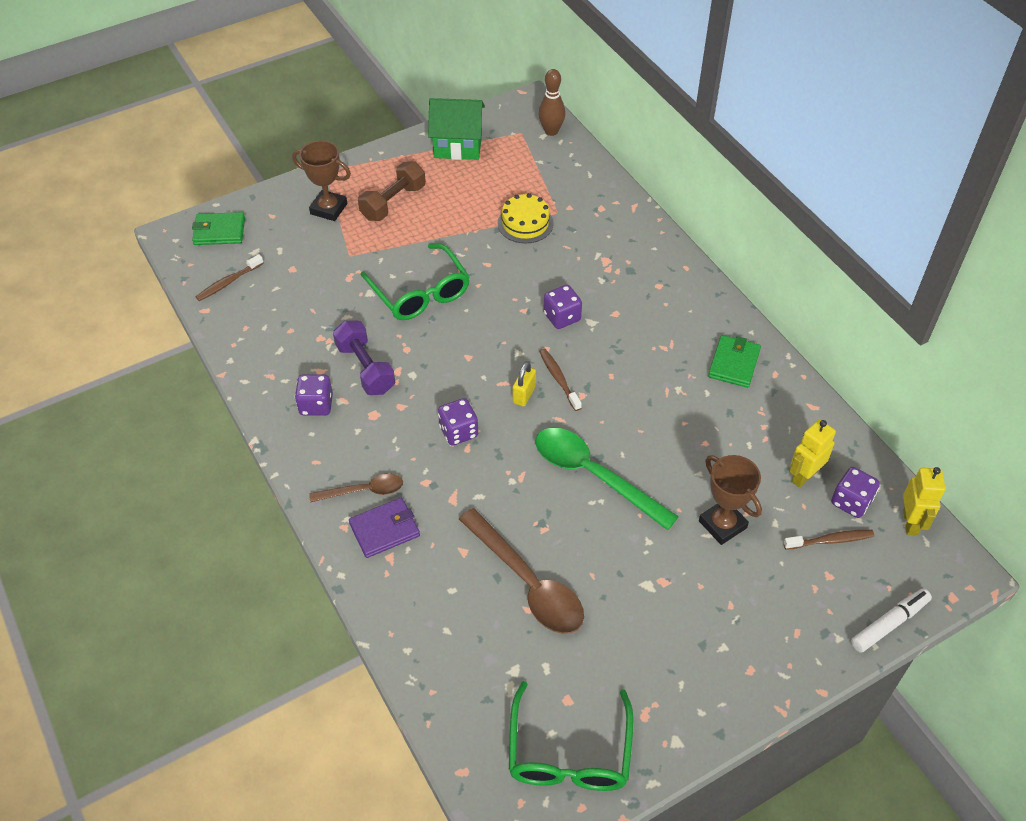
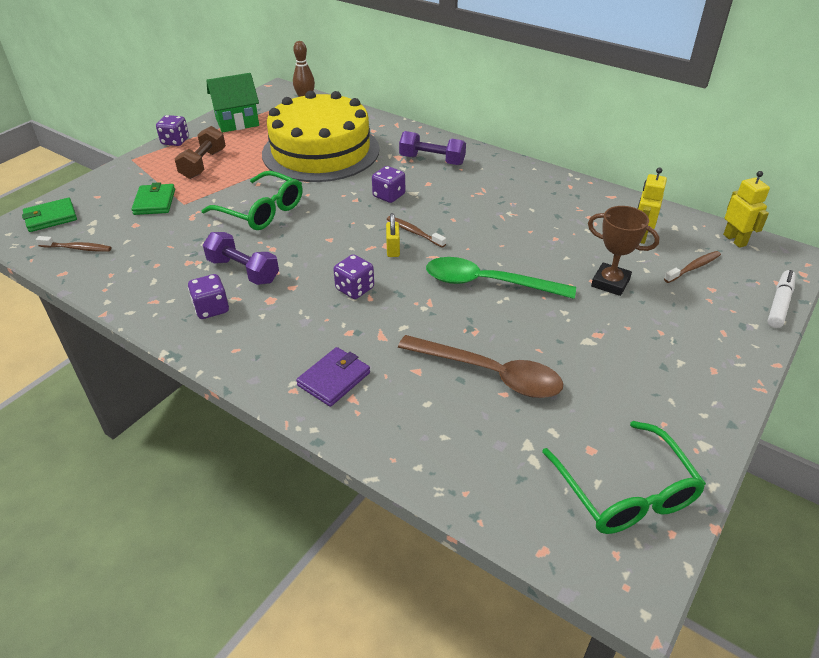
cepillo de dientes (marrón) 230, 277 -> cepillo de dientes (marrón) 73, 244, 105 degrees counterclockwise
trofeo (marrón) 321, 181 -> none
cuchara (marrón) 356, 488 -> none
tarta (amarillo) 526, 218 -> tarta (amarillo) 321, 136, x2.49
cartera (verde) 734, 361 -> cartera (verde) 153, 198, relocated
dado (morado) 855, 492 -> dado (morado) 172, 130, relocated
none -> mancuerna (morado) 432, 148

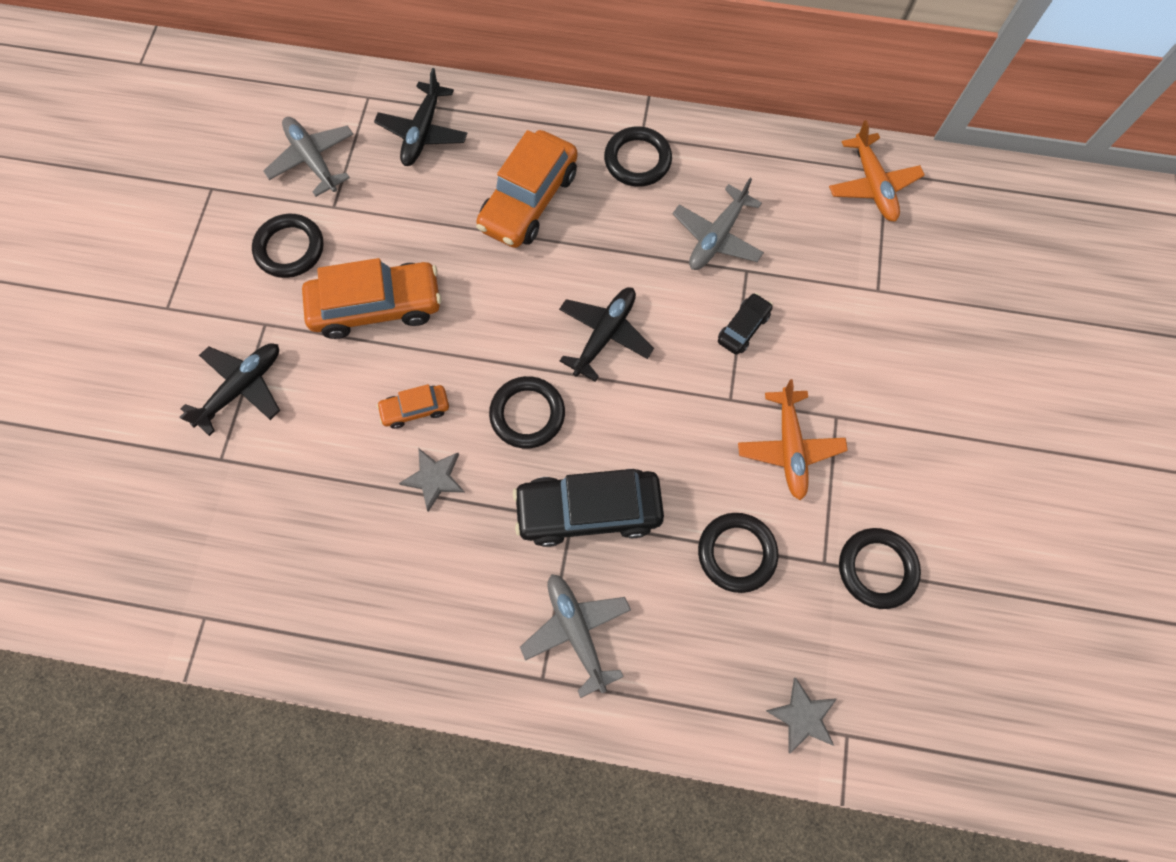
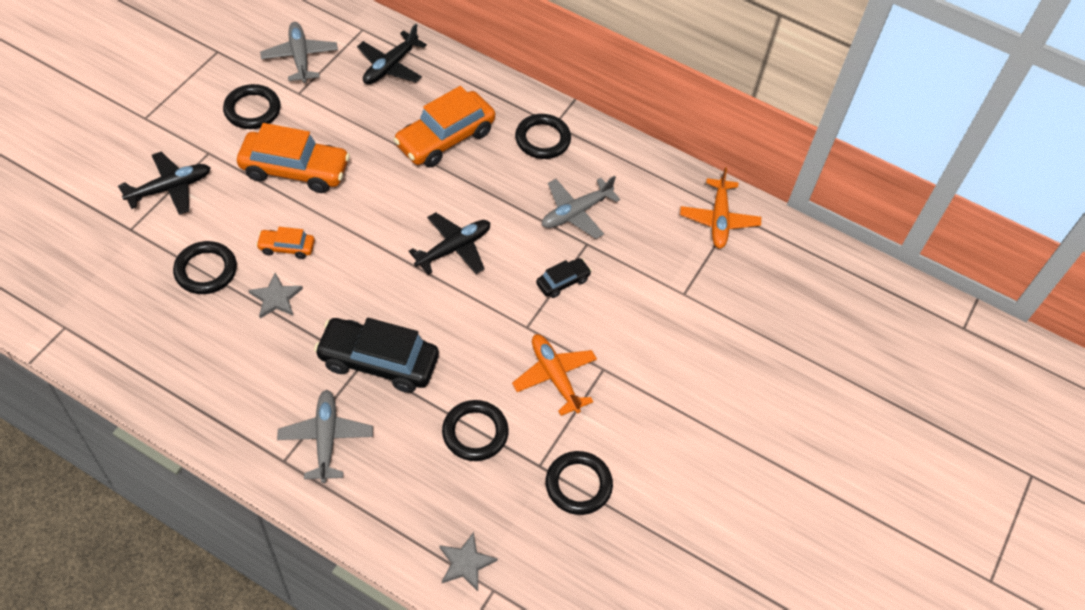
anillo (negro) 527, 412 -> anillo (negro) 205, 267, relocated
avión (naranja) 793, 439 -> avión (naranja) 554, 375, 135 degrees clockwise

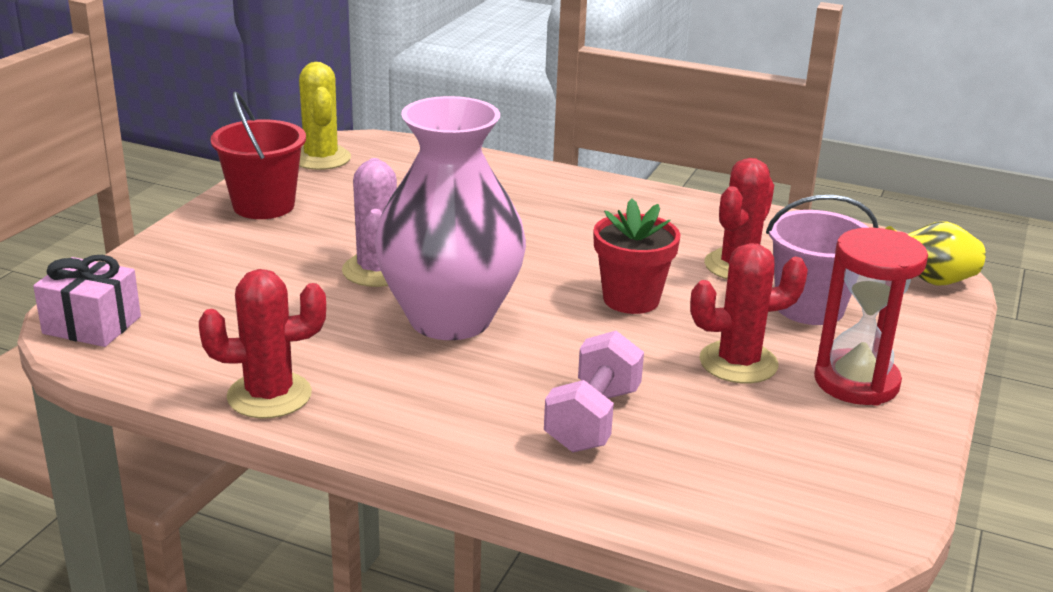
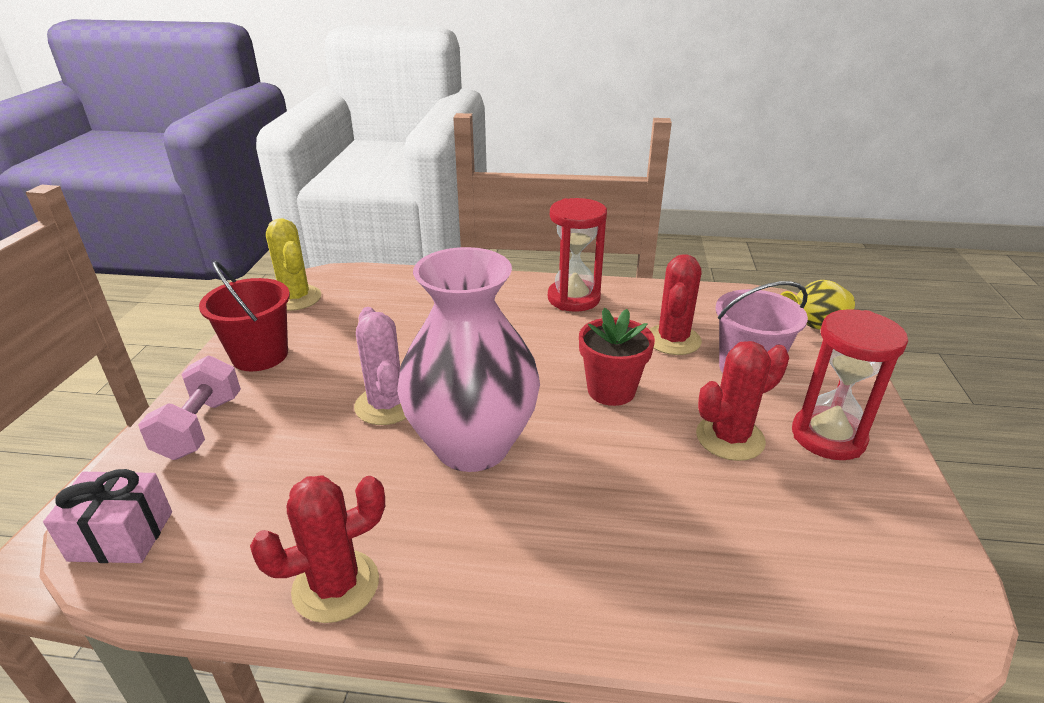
mancuerna (rosa) 594, 391 -> mancuerna (rosa) 189, 407, relocated
none -> reloj de arena (rojo) 577, 255

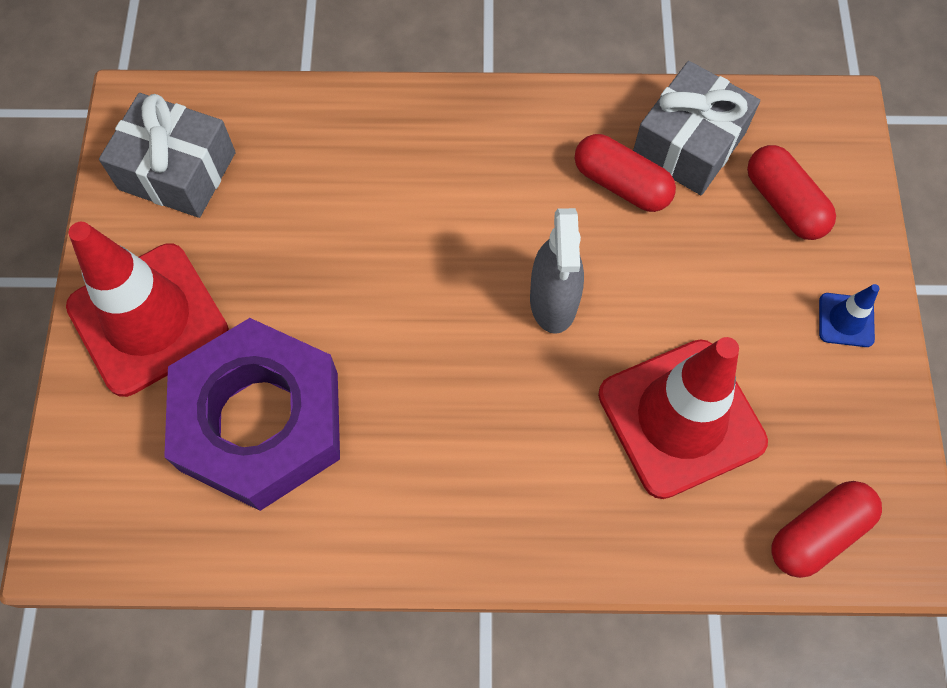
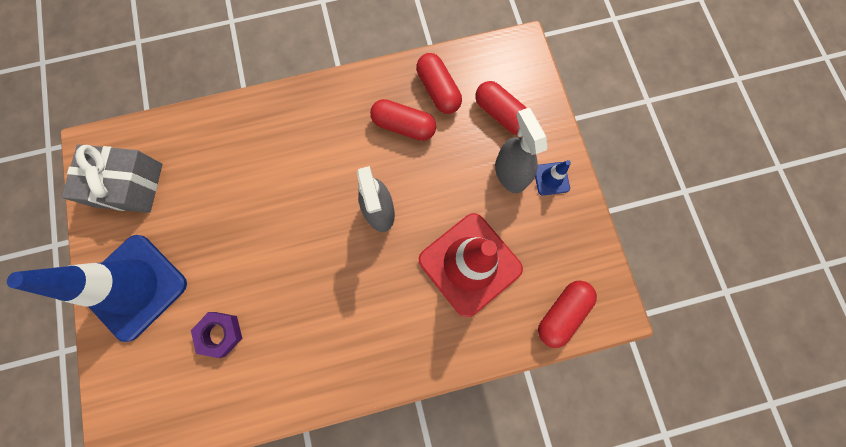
cono de tráfico (rojo) 147, 309 -> cono de tráfico (azul) 97, 288
tuerca (morado) 252, 414 -> tuerca (morado) 216, 335, x0.41
regalo (gris) 696, 128 -> cápsula (rojo) 439, 83
none -> pulverizador (gris) 521, 150

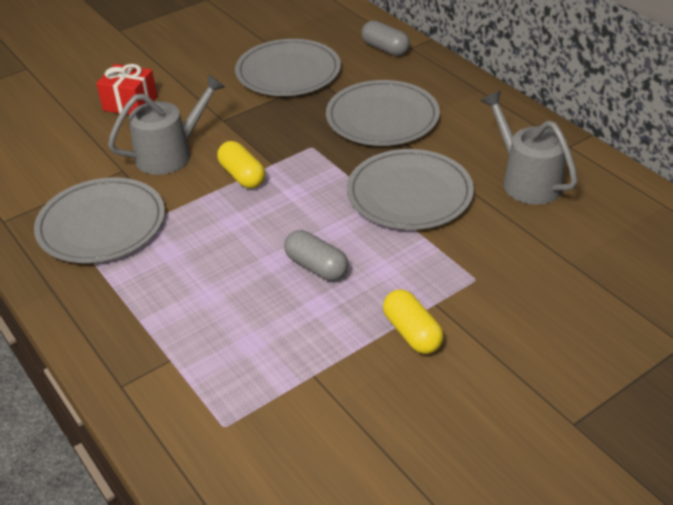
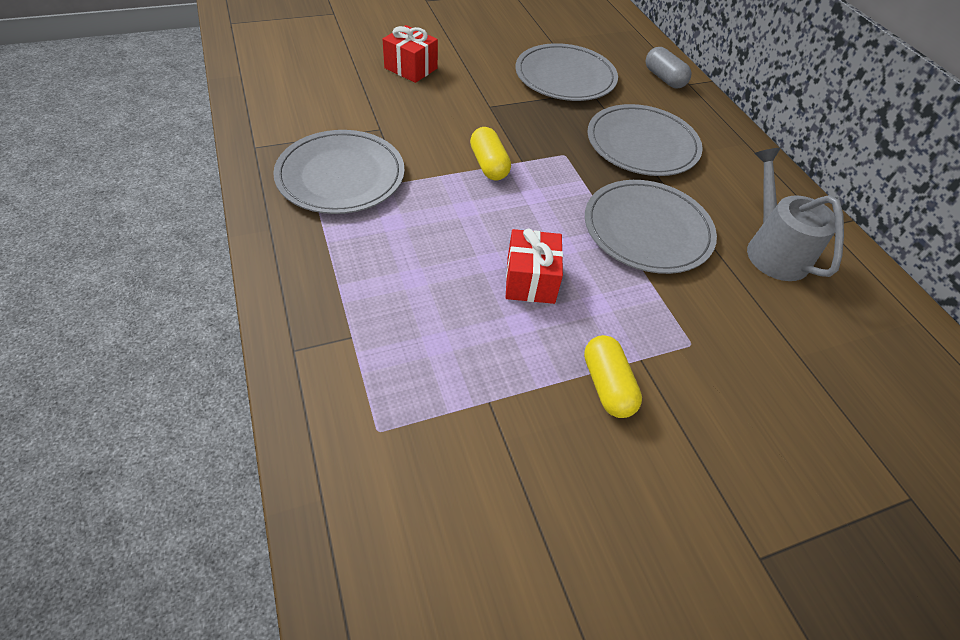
regadera (gris) 166, 124 -> none
cápsula (gris) 316, 255 -> regalo (rojo) 534, 266

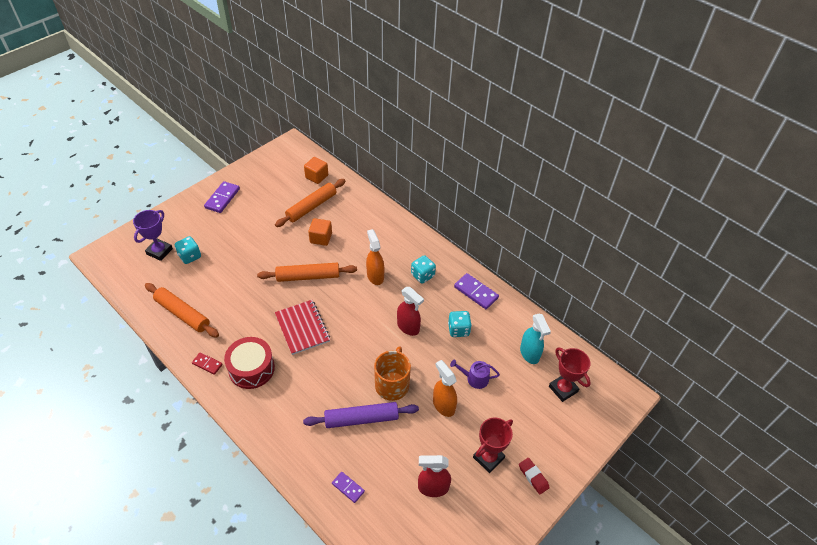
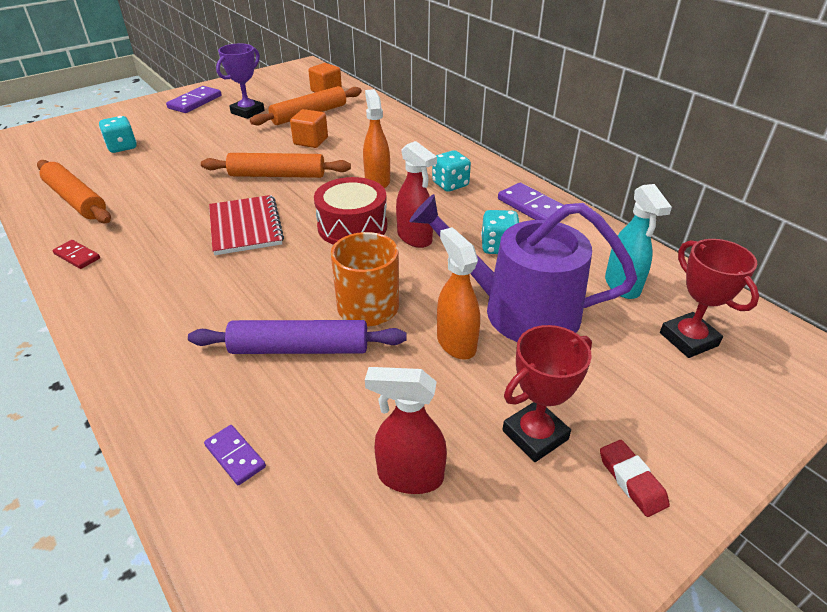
trofeo (morado) 153, 235 -> trofeo (morado) 240, 81, relocated
tambor (rojo) 249, 363 -> tambor (rojo) 350, 211, relocated
regadera (morado) 475, 374 -> regadera (morado) 523, 268, x2.36

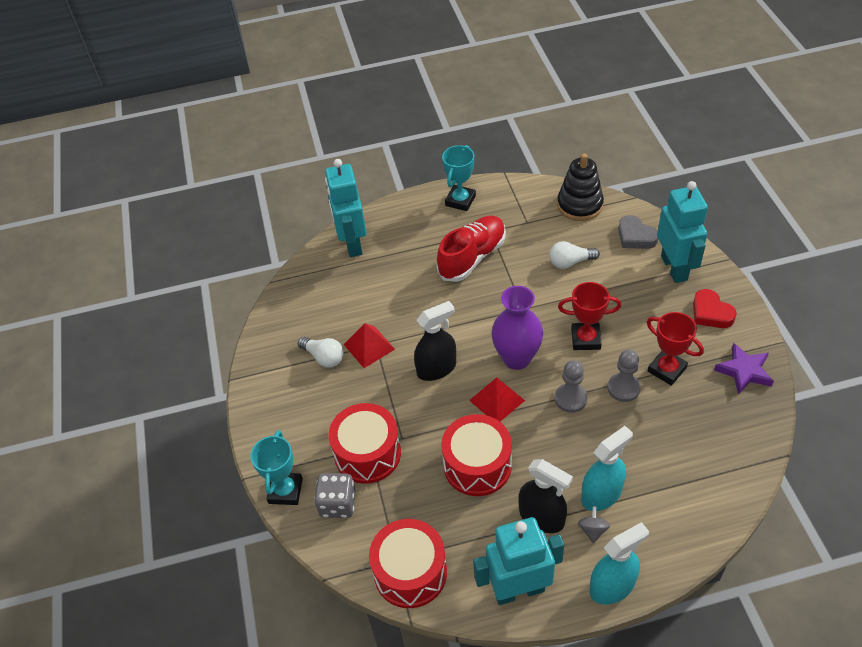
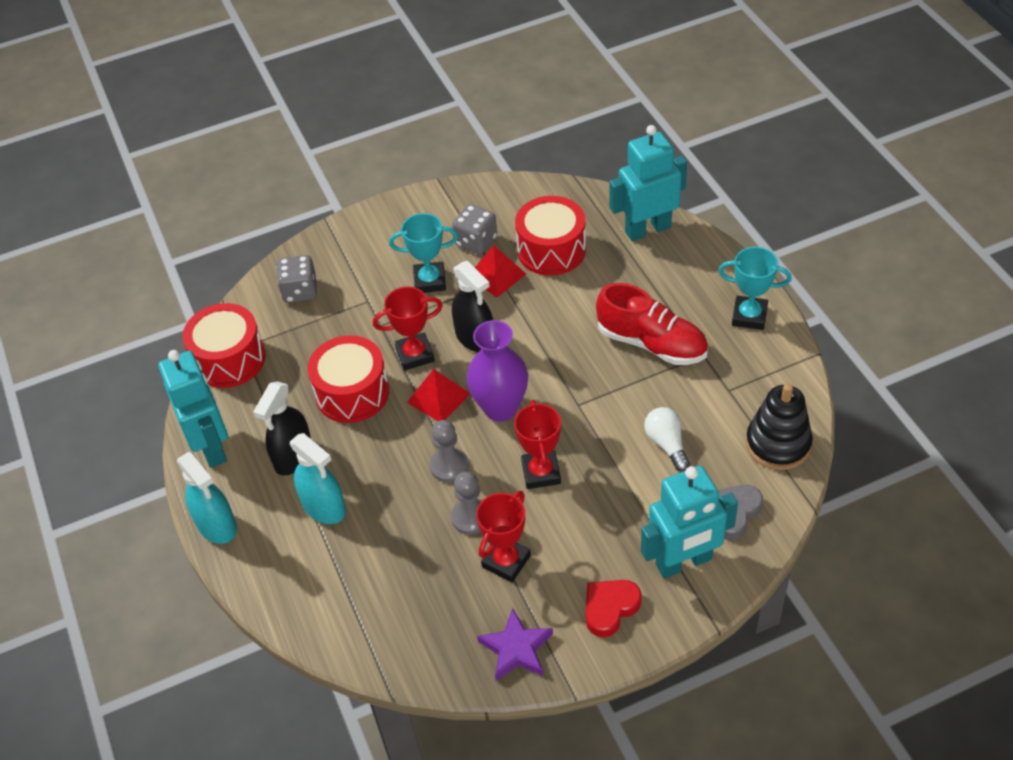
trofeo (turquesa) 276, 467 -> trofeo (turquesa) 423, 253, relocated
bombilla (blanco) 321, 352 -> dado (gris) 474, 229
tambor (rojo) 364, 443 -> tambor (rojo) 550, 236, relocated
peonza (gris) 594, 524 -> none
none -> trofeo (rojo) 408, 328

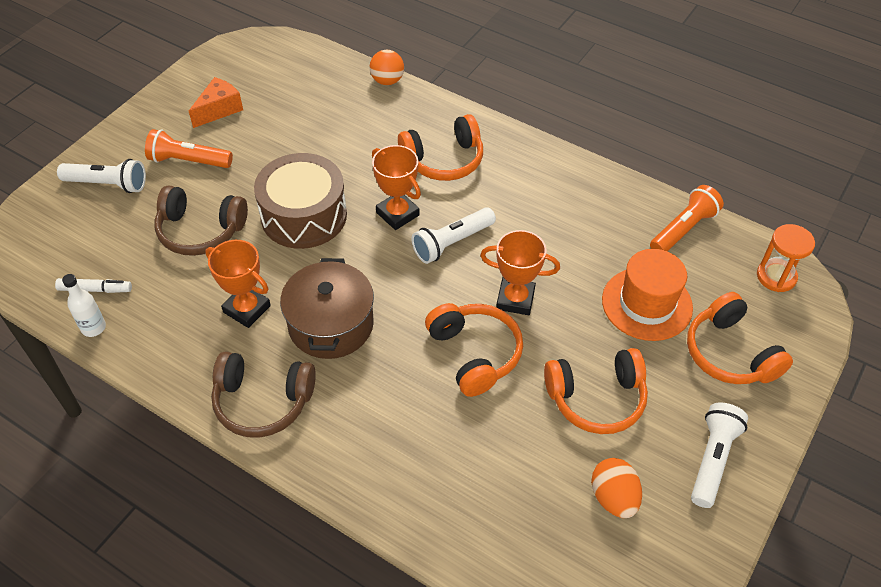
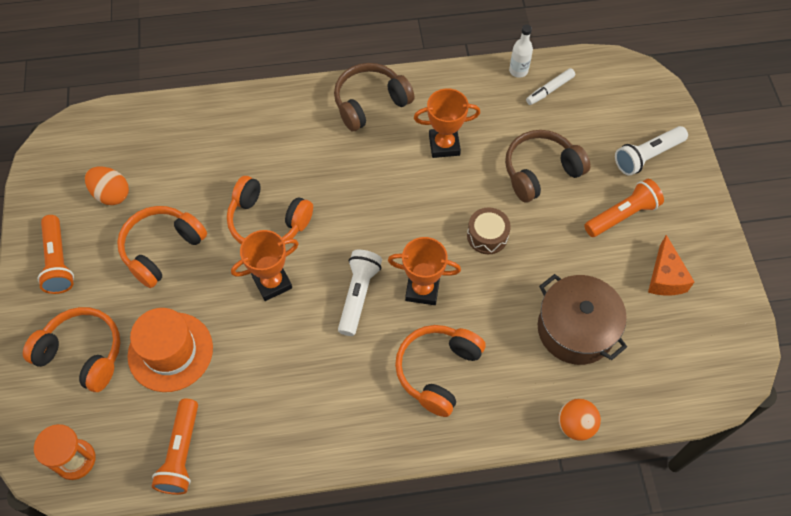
tambor (marrón) 300, 201 -> tambor (marrón) 489, 230, x0.51
olla (marrón) 327, 308 -> olla (marrón) 582, 319, relocated
lámpara de mano (blanco) 719, 455 -> lámpara de mano (naranja) 56, 254

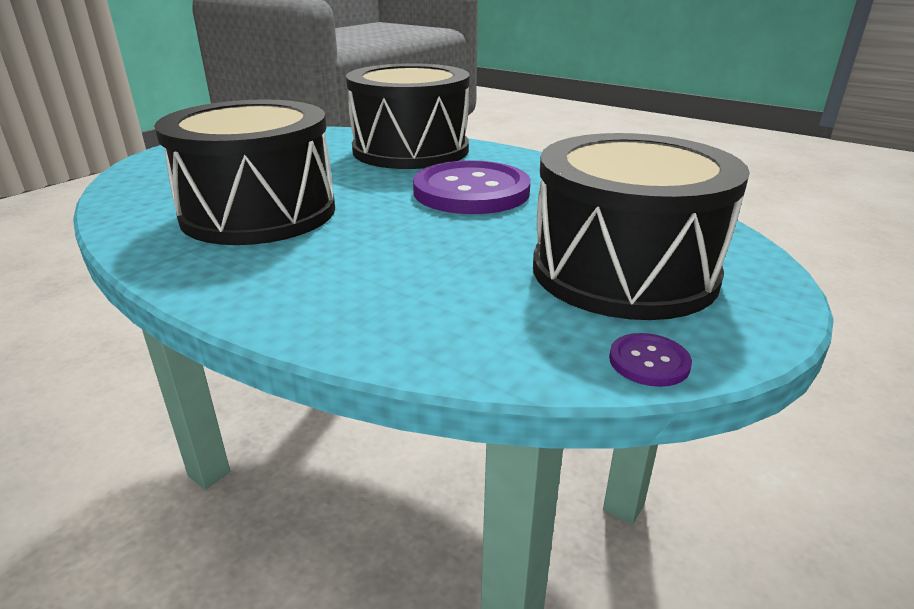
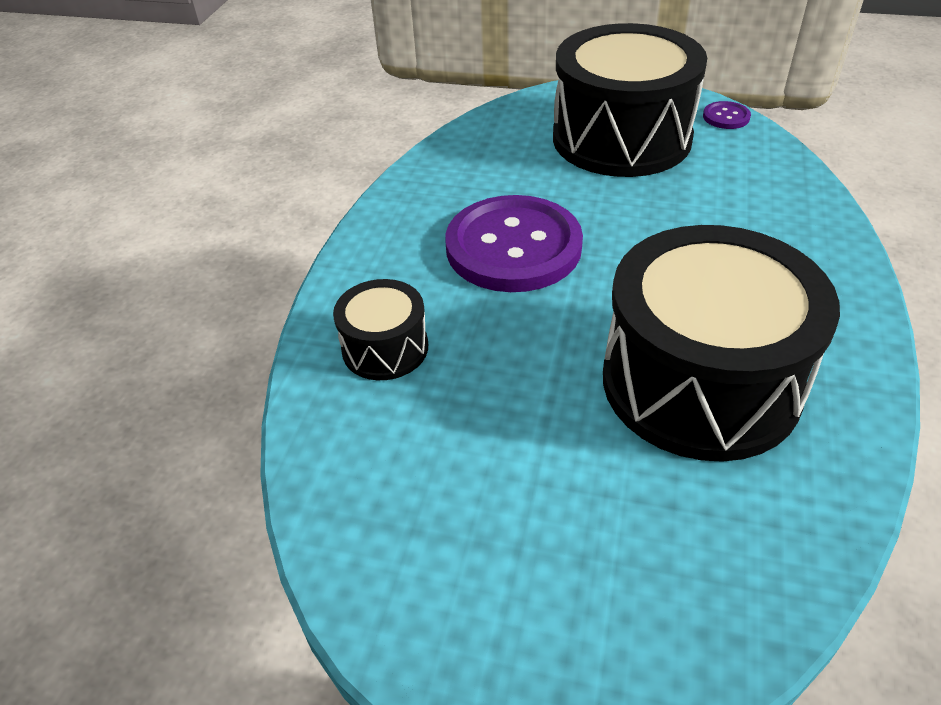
tambor (negro) 407, 116 -> tambor (negro) 380, 329, x0.47

